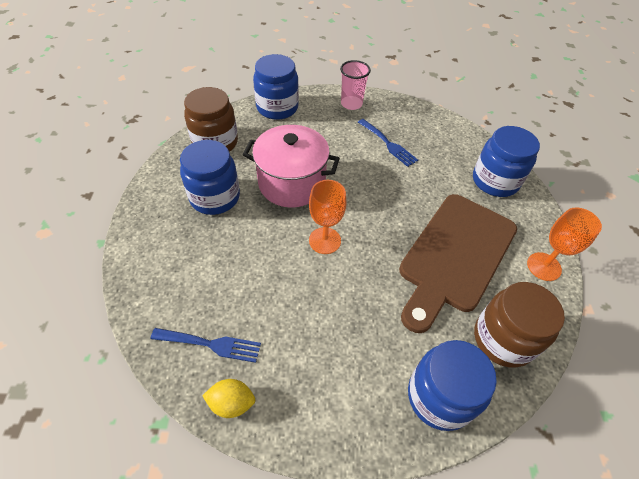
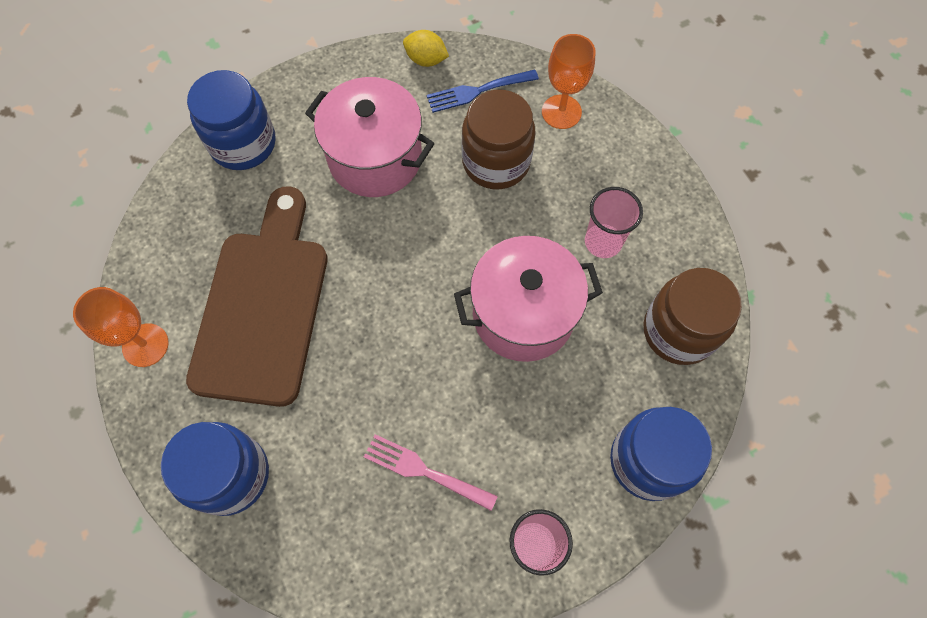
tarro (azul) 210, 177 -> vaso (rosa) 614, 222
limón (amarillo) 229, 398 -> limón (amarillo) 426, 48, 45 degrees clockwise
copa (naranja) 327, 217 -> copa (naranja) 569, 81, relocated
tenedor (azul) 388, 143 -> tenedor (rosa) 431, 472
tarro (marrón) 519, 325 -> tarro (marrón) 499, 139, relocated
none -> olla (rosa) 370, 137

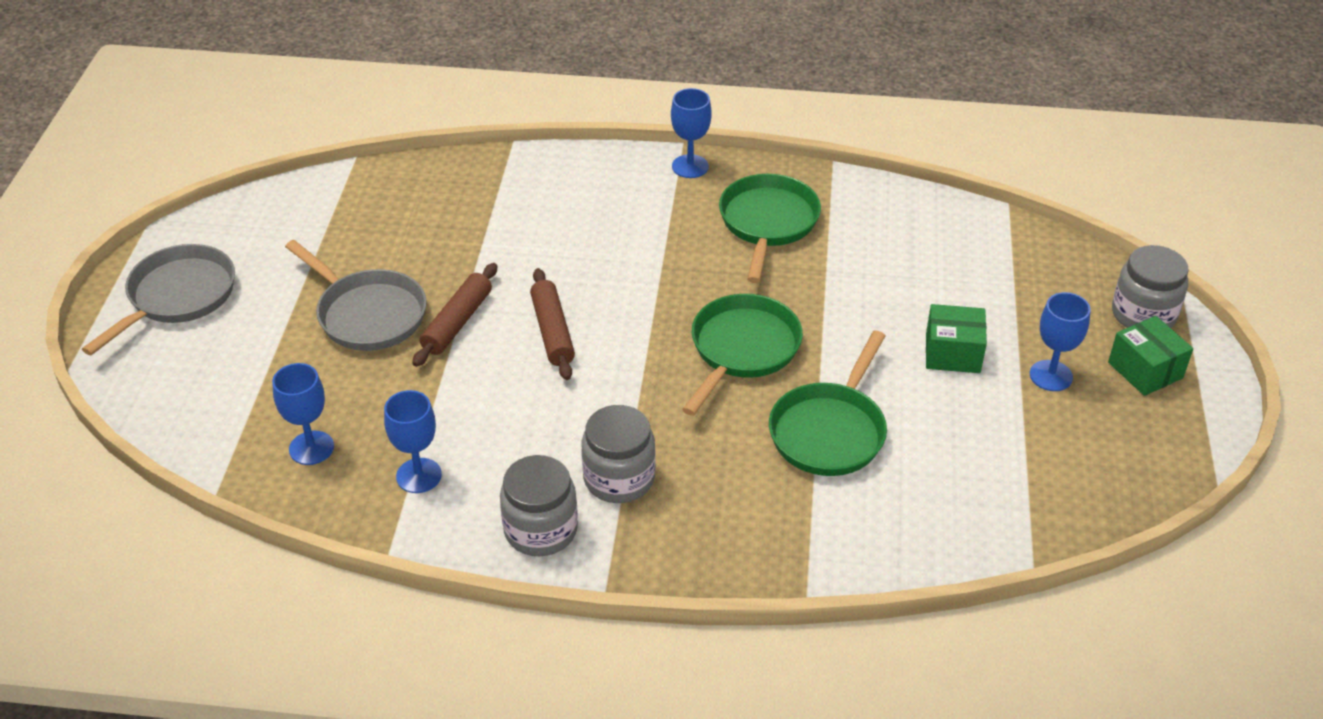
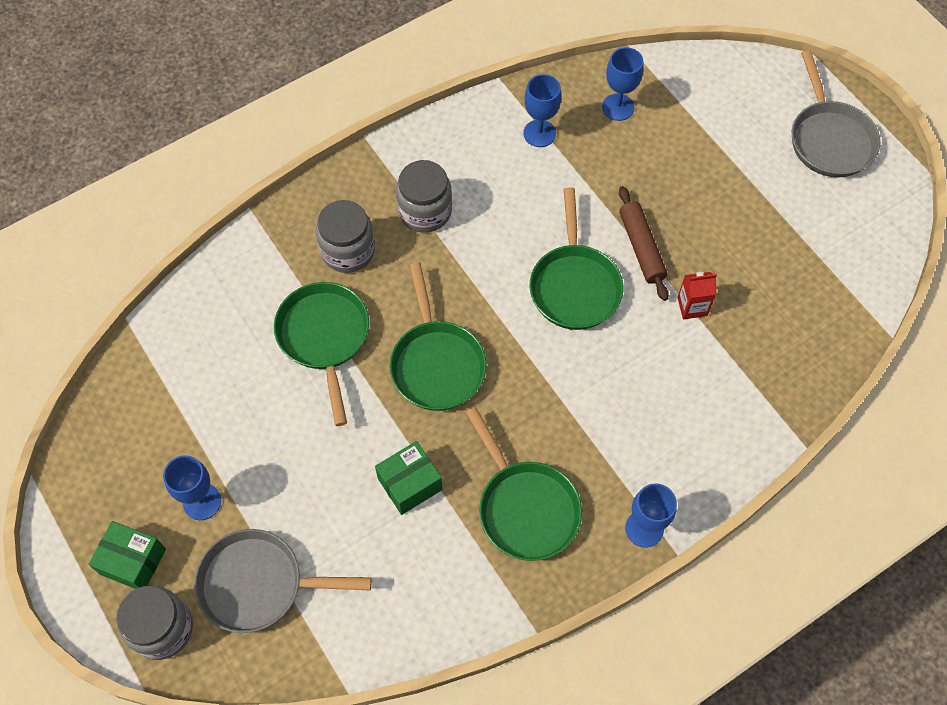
sartén (gris) 356, 295 -> sartén (gris) 283, 581, relocated
tarro (gris) 539, 505 -> tarro (gris) 345, 236, relocated
rodillo (marrón) 552, 324 -> sartén (verde) 576, 258
caja (verde) 956, 338 -> caja (verde) 409, 478, relocated
none -> cartón de leche (rojo) 697, 295

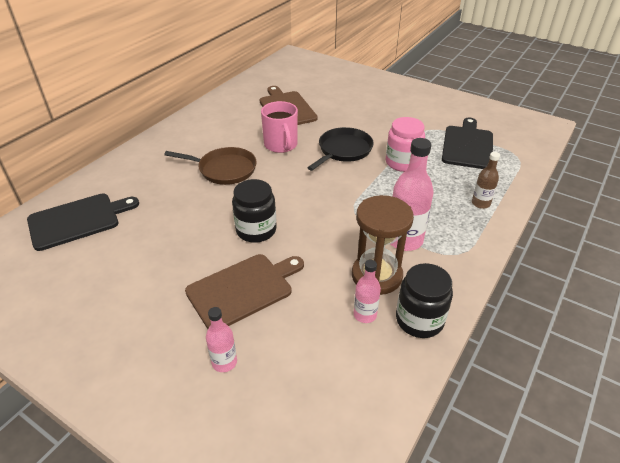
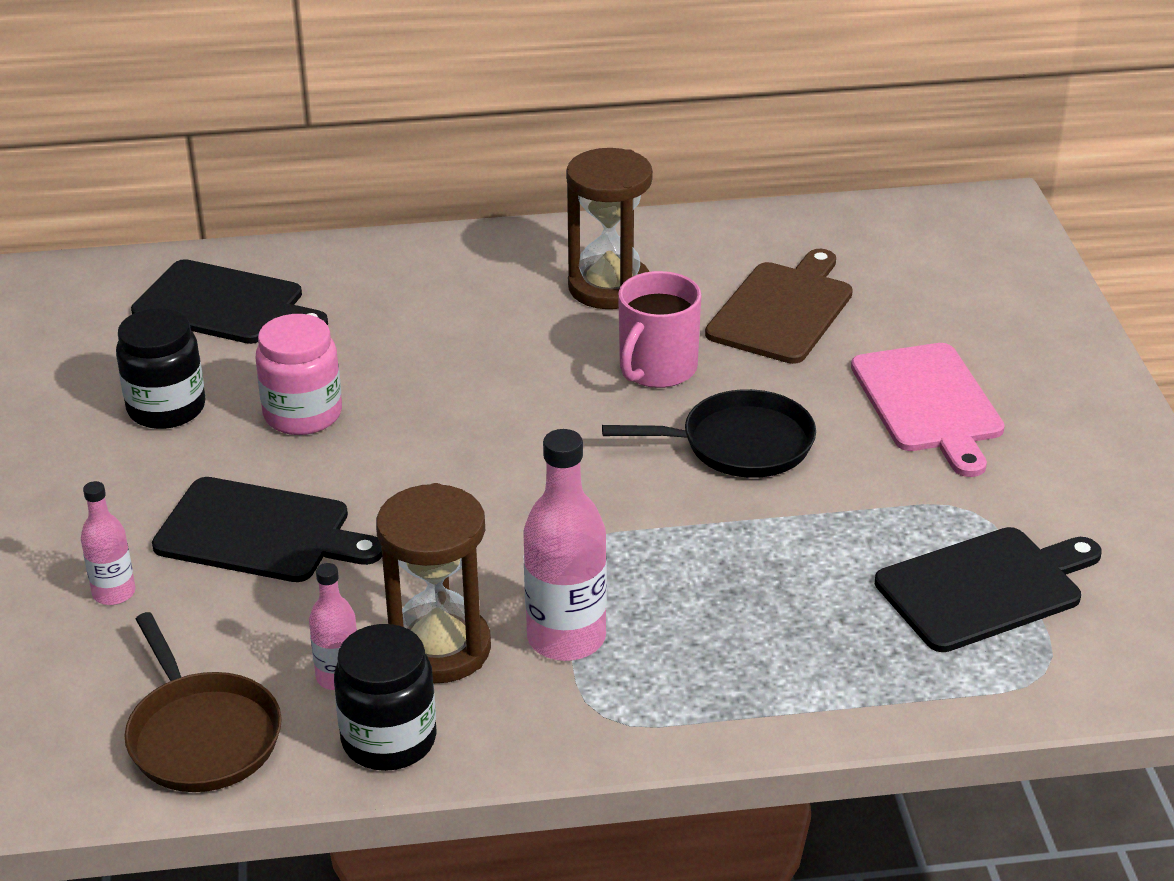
sartén (marrón) 210, 166 -> sartén (marrón) 203, 702, relocated
tabla de cortar (marrón) 244, 291 -> tabla de cortar (negro) 267, 529
tarro (negro) 254, 211 -> tarro (negro) 161, 368, relocated
tarro (rosa) 405, 144 -> tarro (rosa) 299, 374, relocated
botella (marrón) 486, 180 -> none
none -> reloj de arena (marrón) 609, 228
none -> tabla de cortar (rosa) 928, 410

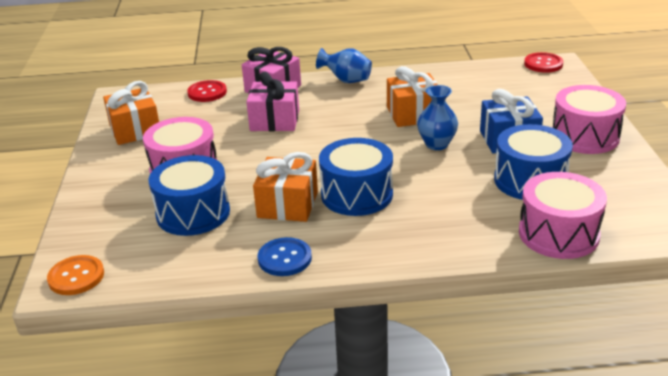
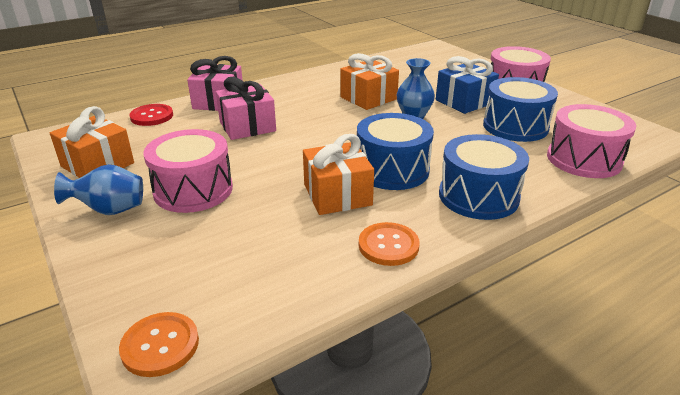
tambor (azul) 189, 195 -> tambor (azul) 484, 177, relocated
botón (azul) 285, 256 -> botón (naranja) 389, 244
florero (azul) 344, 65 -> florero (azul) 98, 189, relocated
botón (rojo) 543, 62 -> none

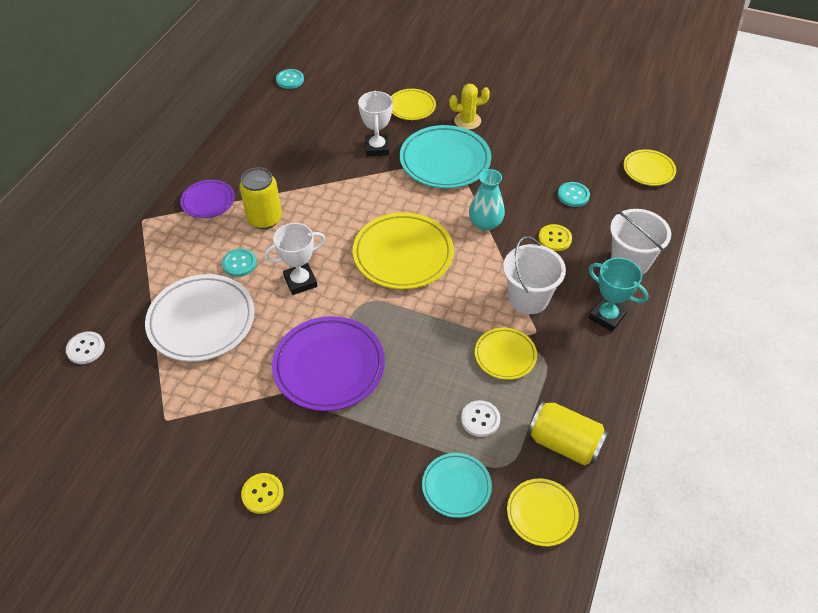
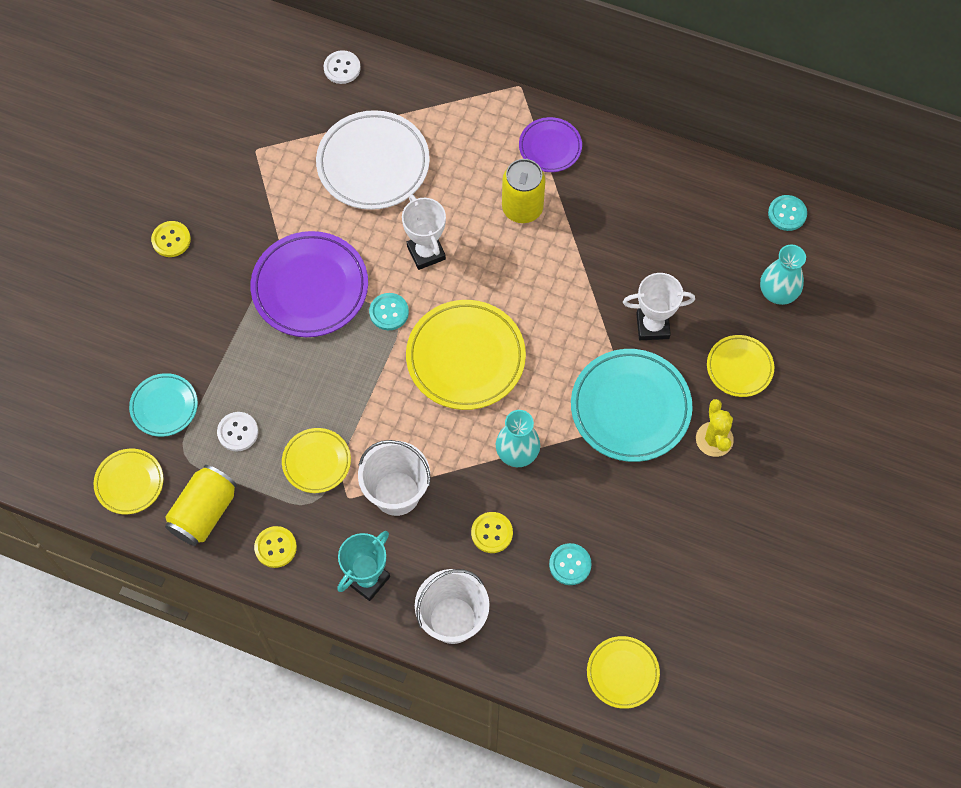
botón (turquesa) 239, 263 -> botón (turquesa) 389, 311, relocated
none -> botón (amarillo) 275, 547
none -> florero (turquesa) 783, 275

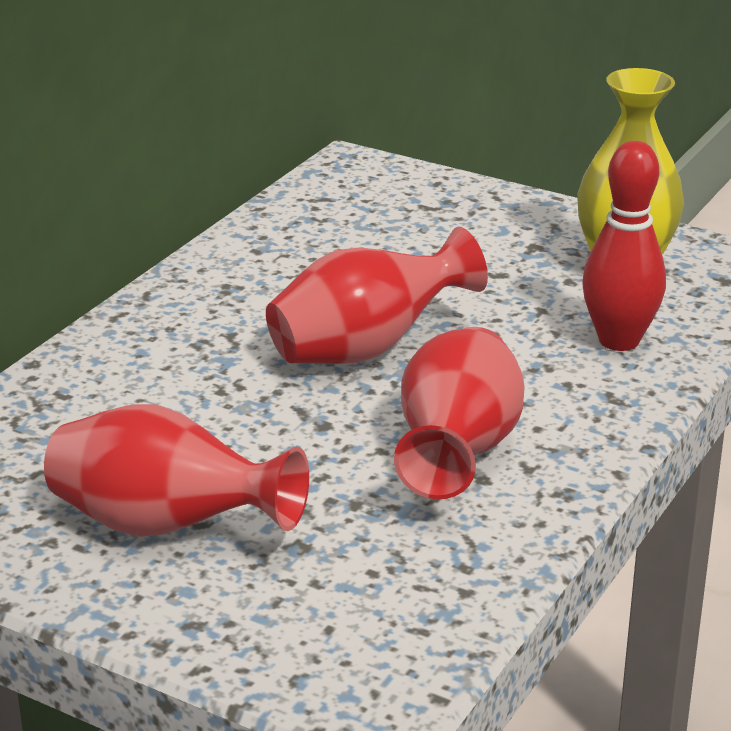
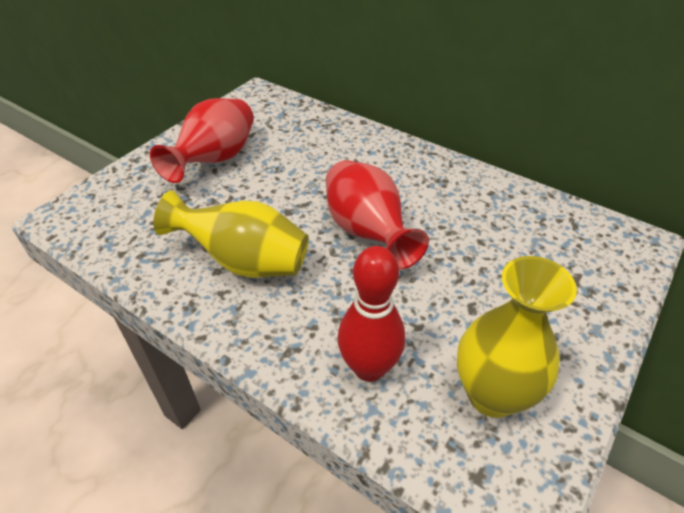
florero (rojo) 459, 413 -> florero (amarillo) 231, 234

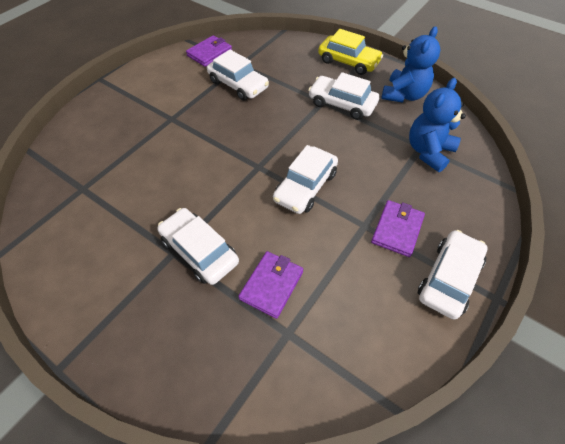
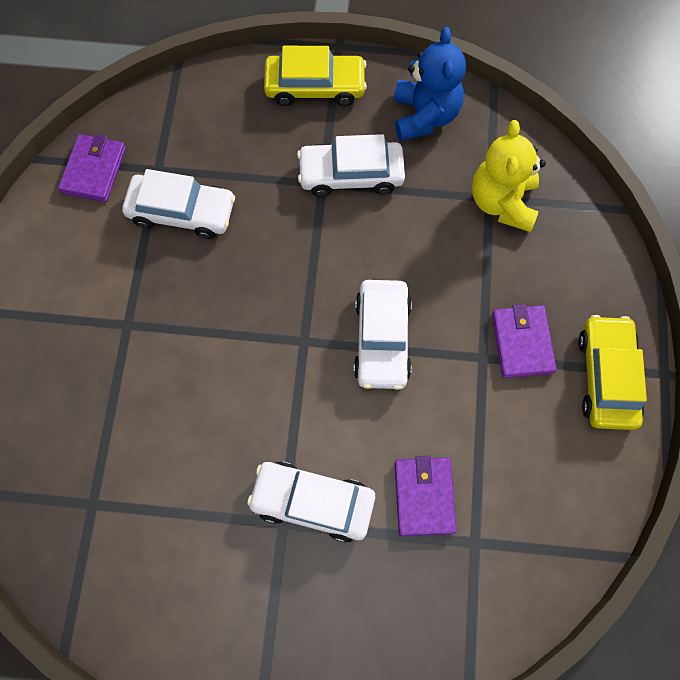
osito (azul) 437, 125 -> osito (amarillo) 509, 176
coche (blanco) 453, 274 -> coche (amarillo) 612, 372

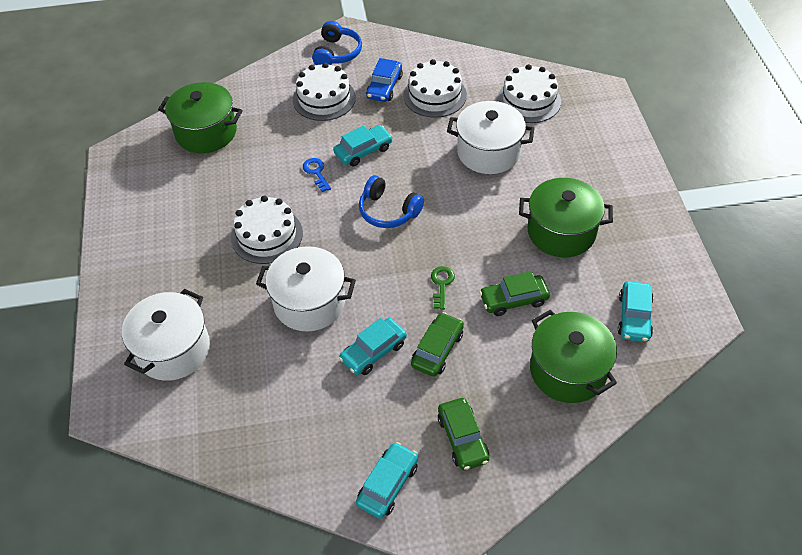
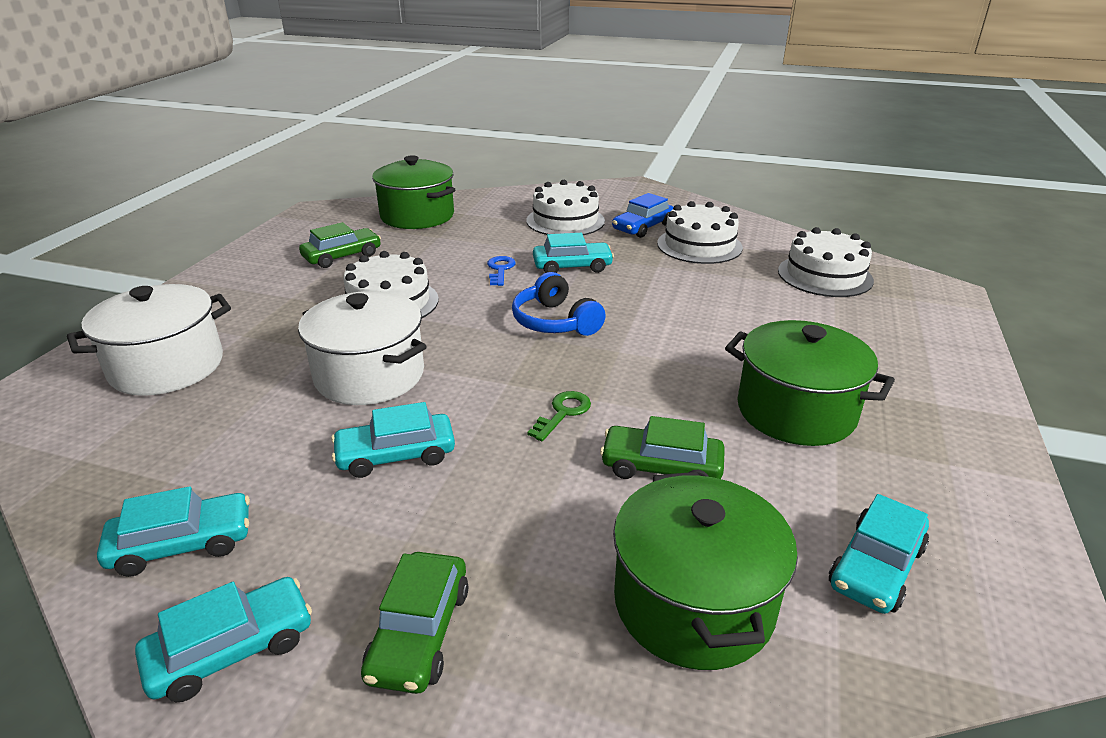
auriculares (azul) 337, 43 -> none
coche (verde) 437, 344 -> coche (verde) 340, 245, relocated
olla (blanco) 491, 137 -> none
none -> coche (turquesa) 173, 531

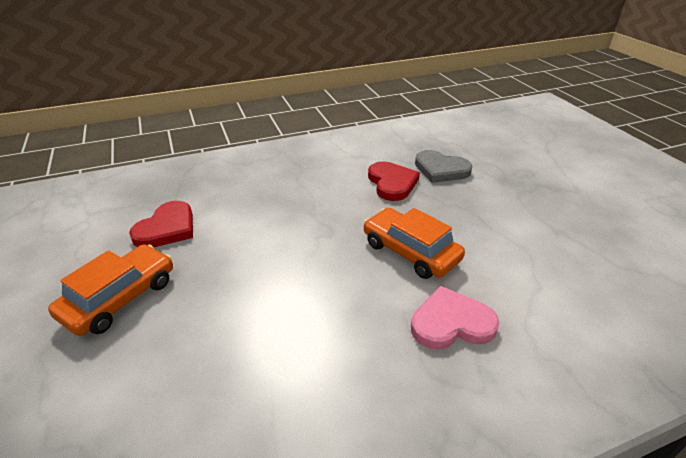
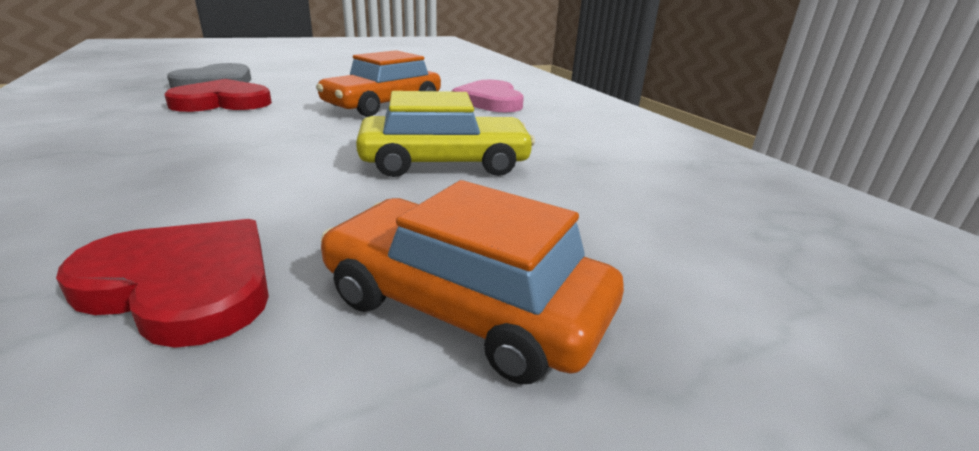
none -> coche (amarillo) 445, 134

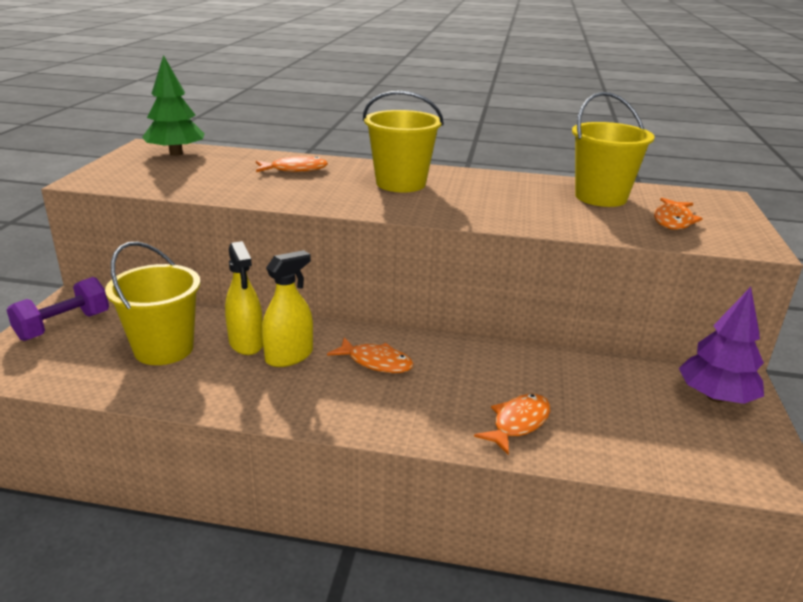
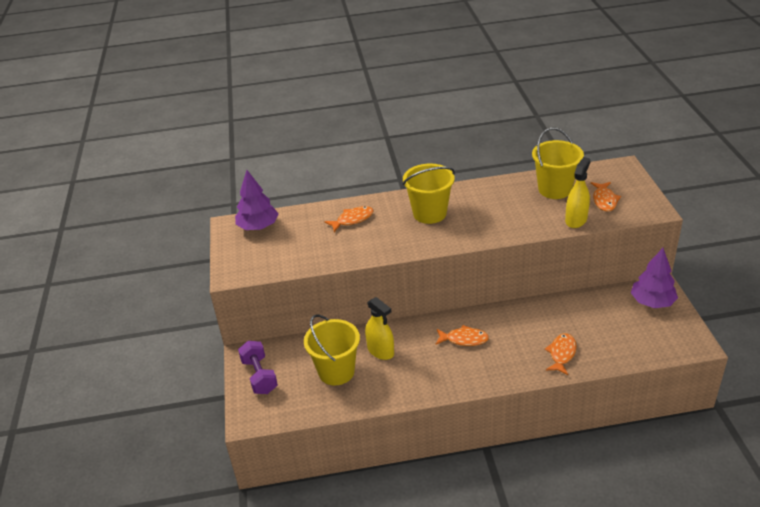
mancuerna (morado) 58, 309 -> mancuerna (morado) 258, 367, 45 degrees counterclockwise
árbol (verde) 173, 105 -> árbol (morado) 257, 200
pulverizador (amarillo) 287, 308 -> pulverizador (amarillo) 578, 192, relocated

